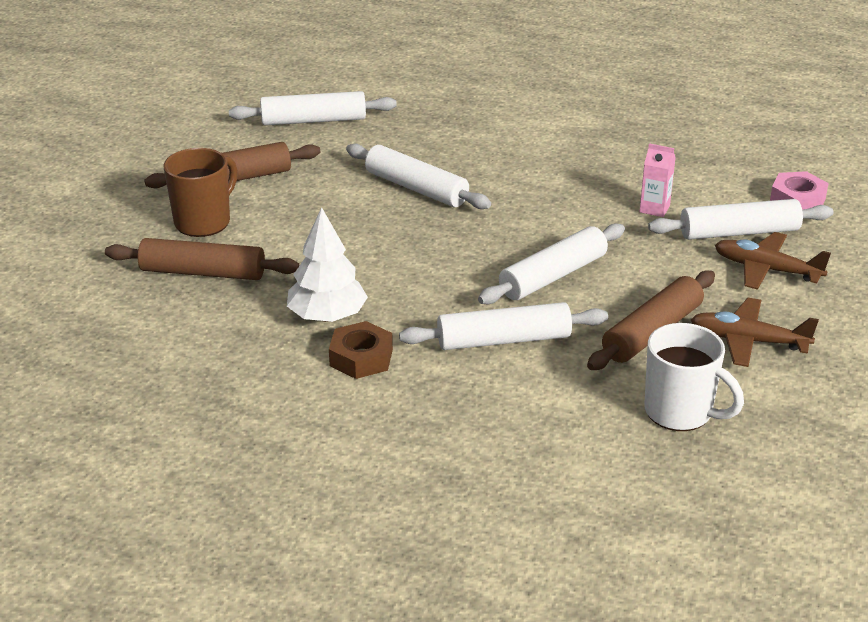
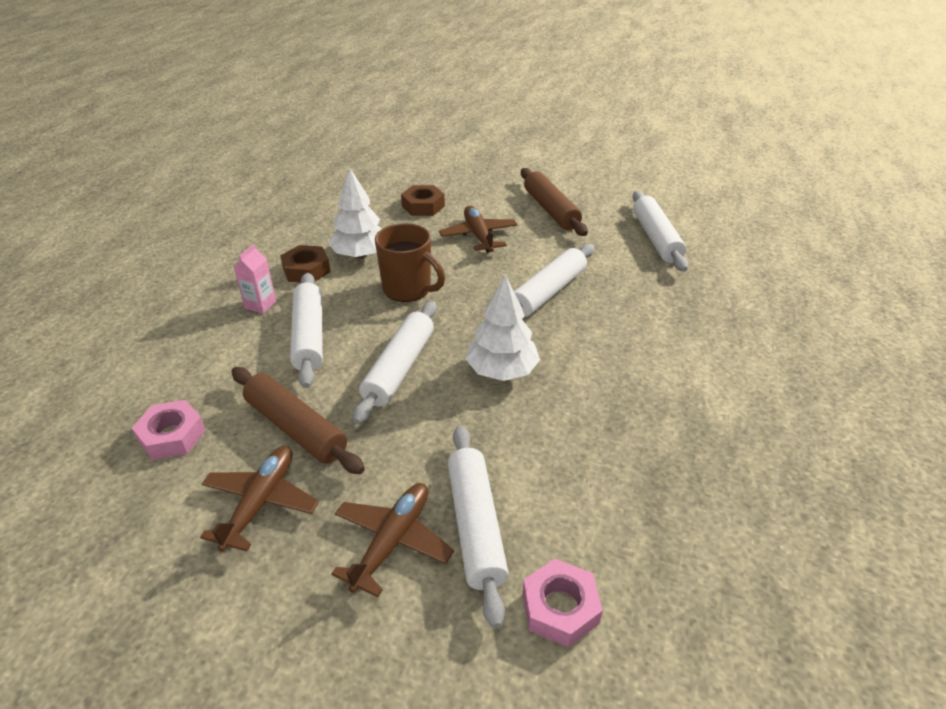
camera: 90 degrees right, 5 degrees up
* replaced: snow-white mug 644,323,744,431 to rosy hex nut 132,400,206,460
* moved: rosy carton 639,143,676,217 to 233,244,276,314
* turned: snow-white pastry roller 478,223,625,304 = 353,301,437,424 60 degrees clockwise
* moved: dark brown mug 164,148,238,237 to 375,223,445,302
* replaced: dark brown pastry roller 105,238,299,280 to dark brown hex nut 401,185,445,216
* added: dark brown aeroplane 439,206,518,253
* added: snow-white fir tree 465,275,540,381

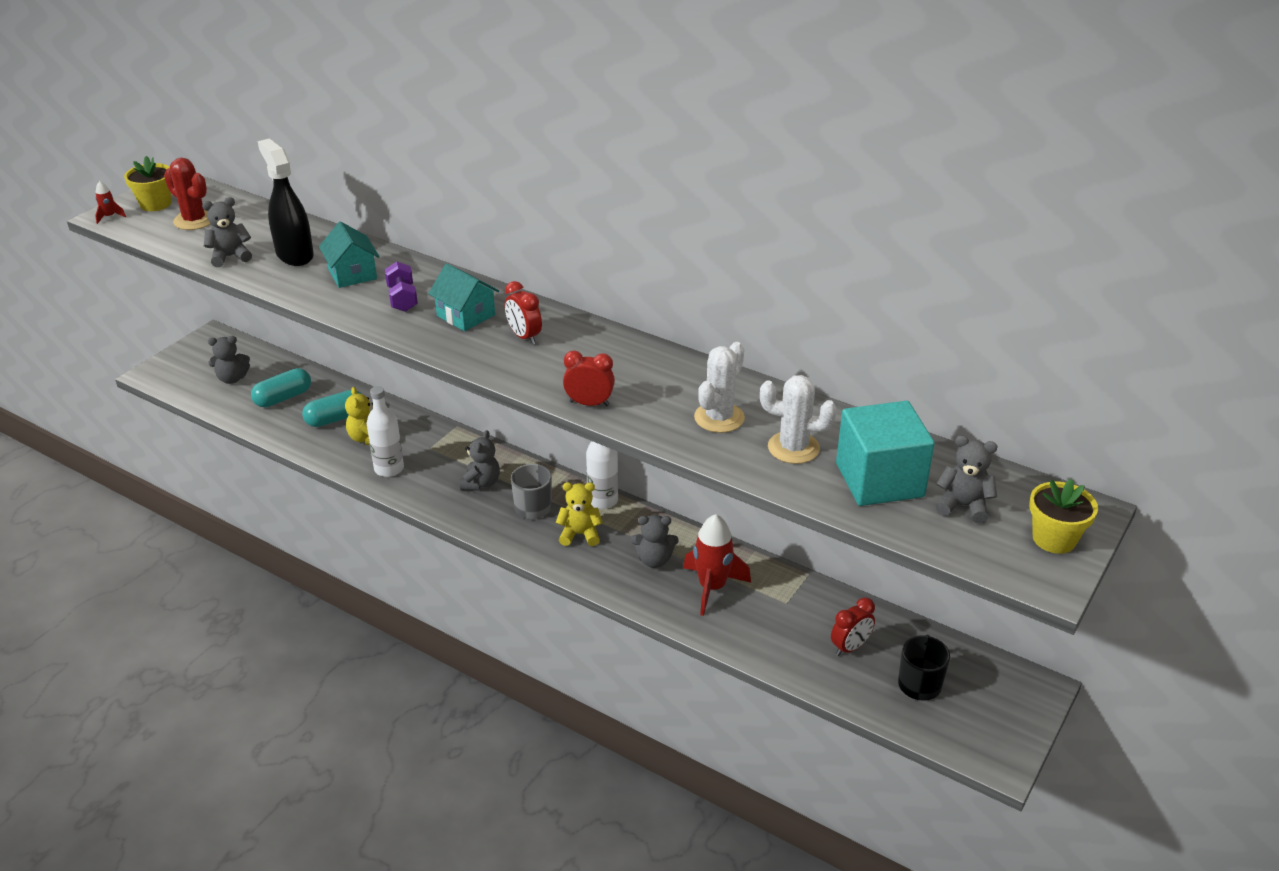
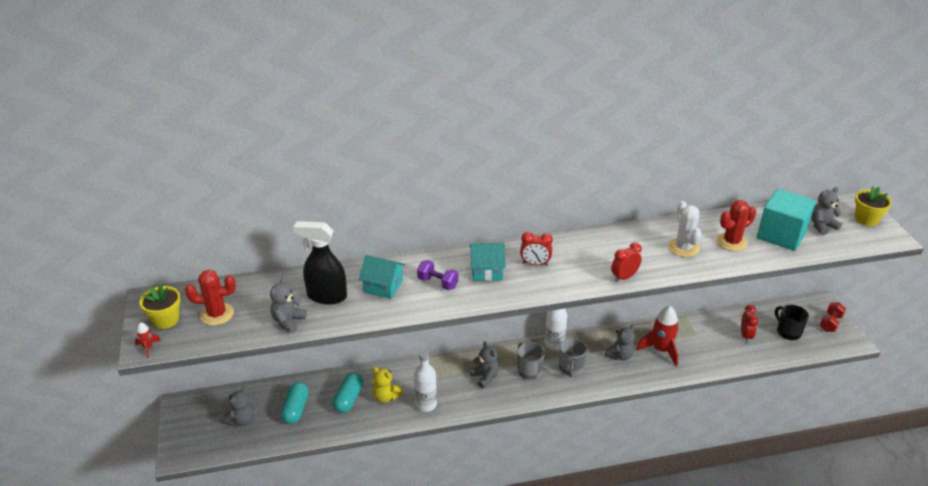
camera: 45 degrees left, 0 degrees up
* replaced: bright yellow teddy 556,482,603,546 to grey mug 559,338,587,377
* recoloured: snow-white saguaro cactus 760,375,837,464 to crimson saguaro cactus 717,200,756,251
* added: crimson hand weight 820,302,846,332

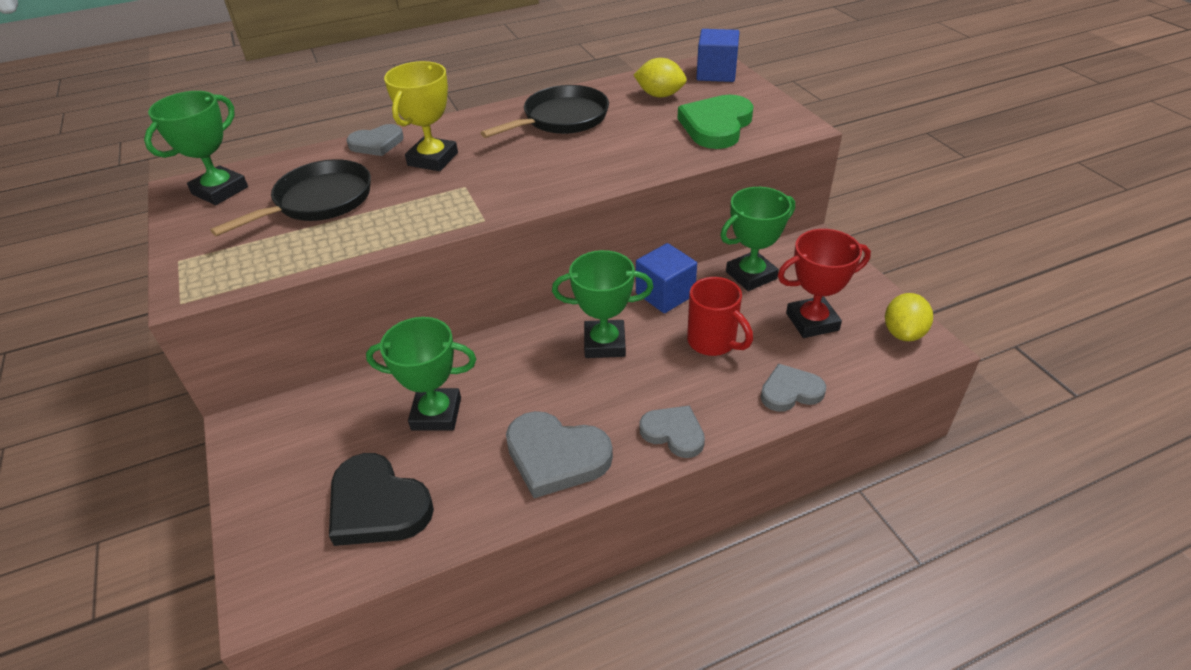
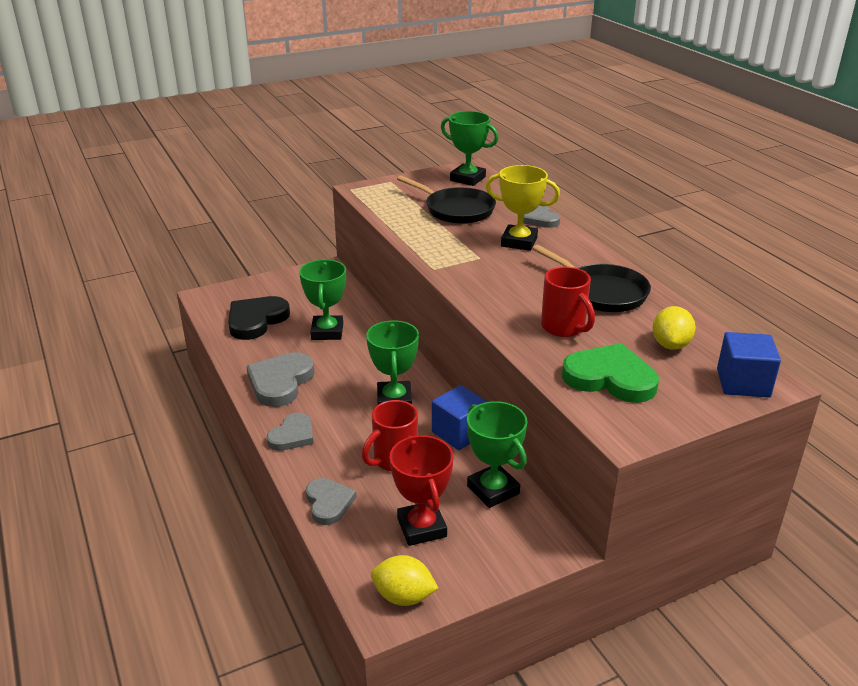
camera: 85 degrees right, 10 degrees down
* added: crimson mug 541,266,595,337

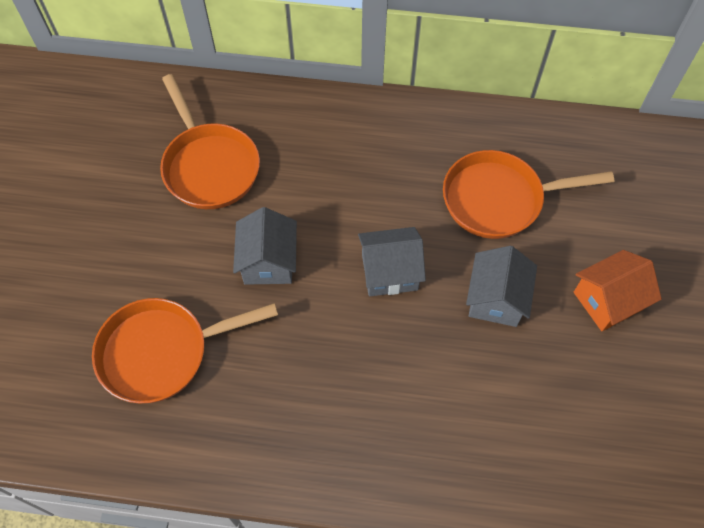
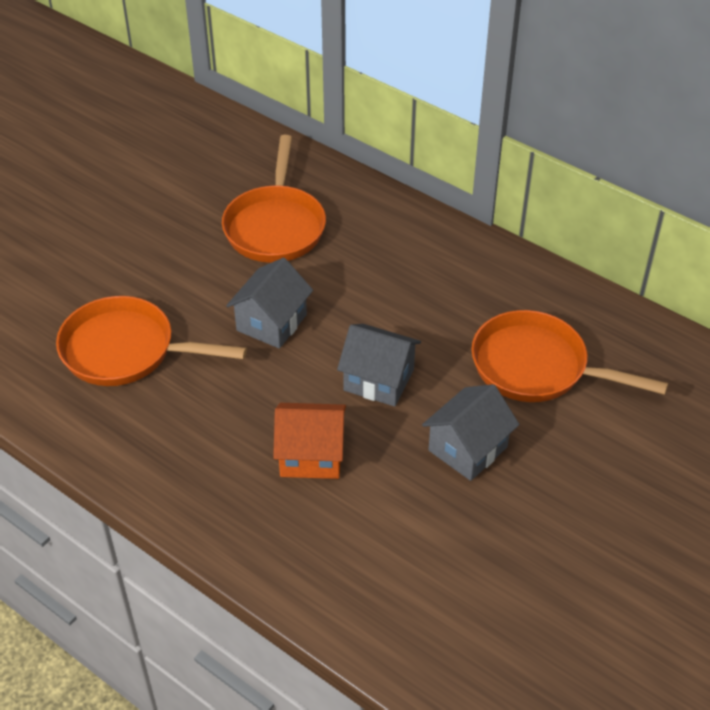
camera: 30 degrees right, 15 degrees down
* moved: orange toy house 574,250,662,331 to 273,403,346,479

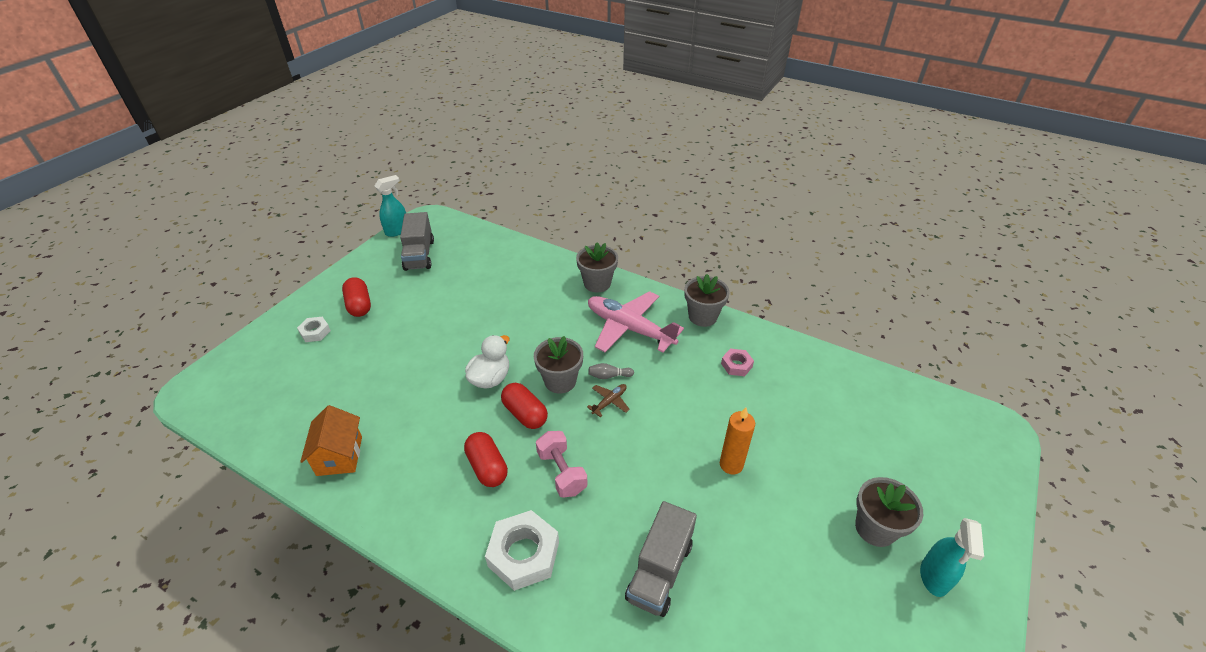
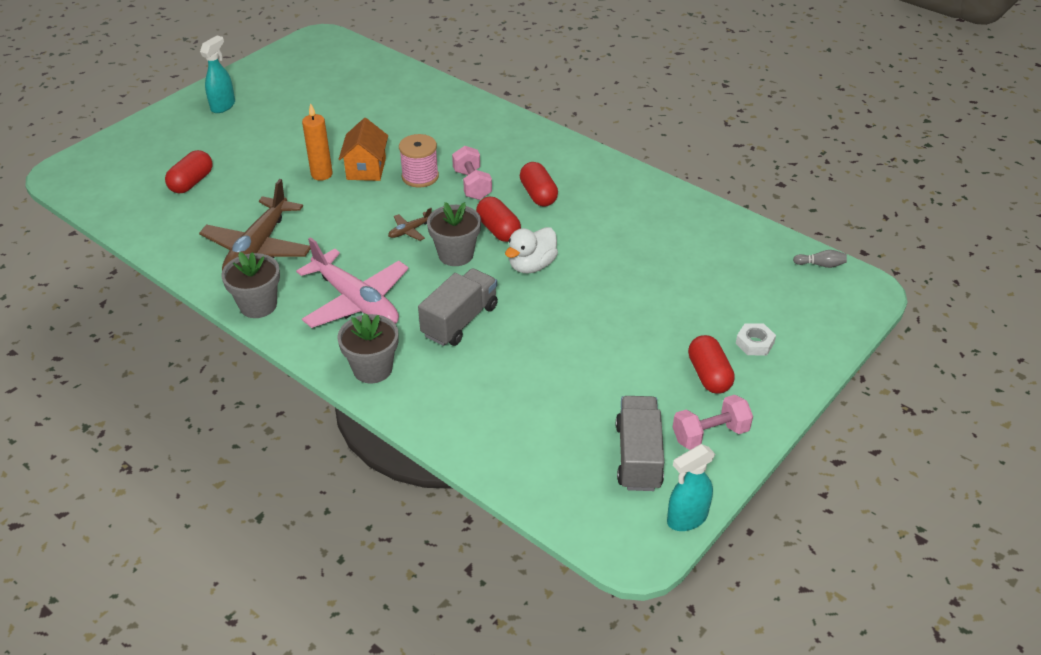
camera: 170 degrees left, 0 degrees up
* added: crimson pill 165,150,213,194
* replaced: rosy hex nut 721,349,754,376 to dark brown aeroplane 199,179,311,270
* moved: orange toy house 300,405,362,476 to 339,118,388,181
* added: rosy bobbin 399,134,439,188
* moved: grey toy truck 625,501,697,617 to 418,268,498,346
* added: rosy hand weight 673,395,753,450
* moved: grey bowling pin 589,363,634,379 to 793,250,847,268
* removed: snow-white hex nut 485,510,559,591
* removed: grey flower pot 855,477,923,547

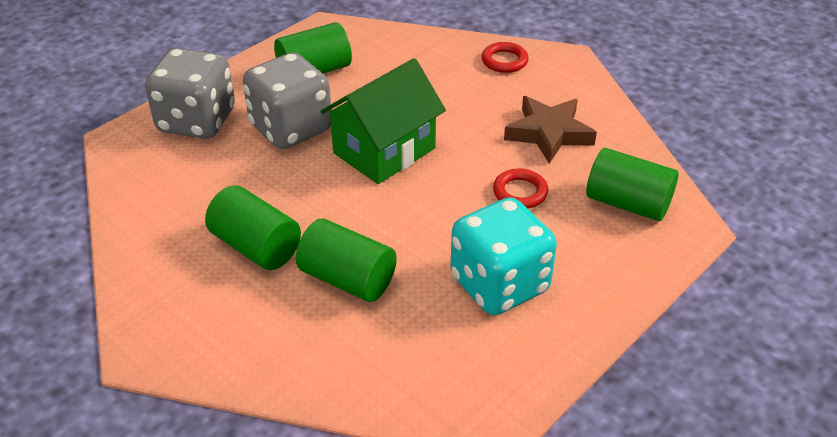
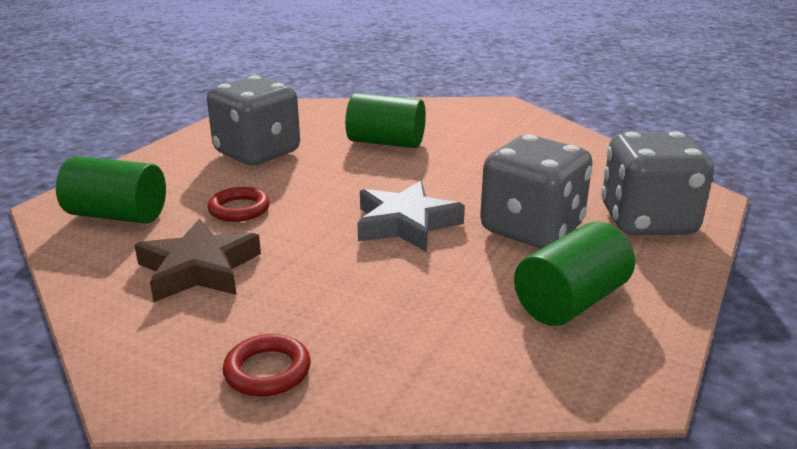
camera: 165 degrees right, 15 degrees down
* recoloured: teal game die 450,197,557,315 to grey game die 207,75,300,165
* replaced: leaf-green toy house 320,58,446,184 to grey star shape 357,181,465,252
* removed: leaf-green solid cylinder 205,185,301,270

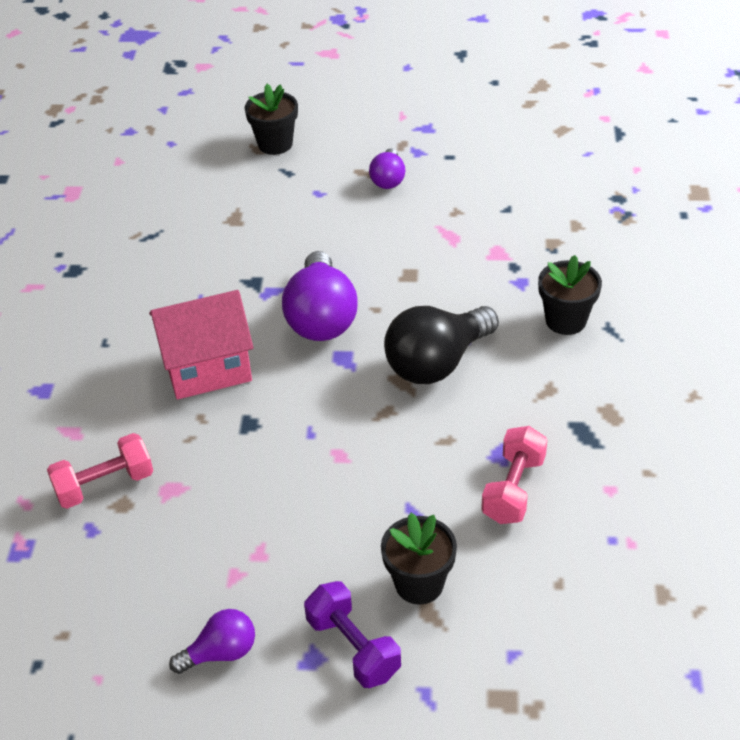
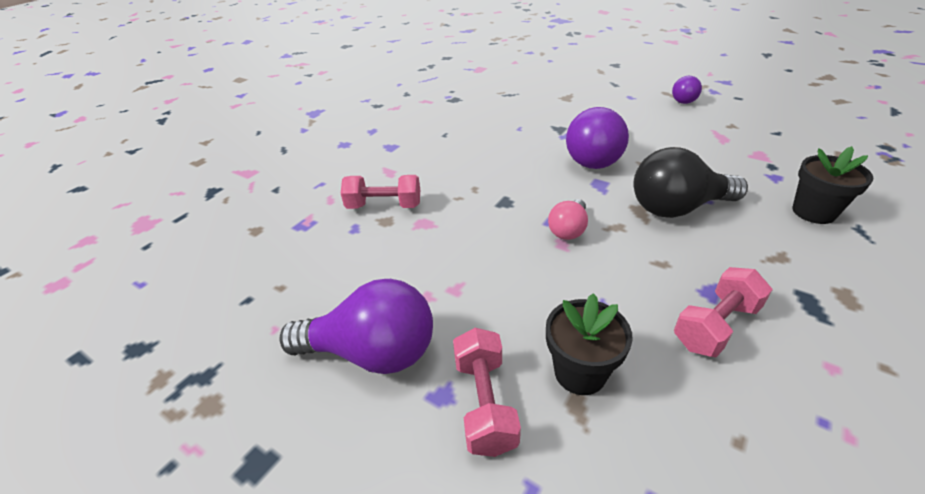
camera: 30 degrees right, 5 degrees down
* resized: violet bulb 169,609,255,674 = 280,279,433,374 x1.84
* recoloured: violet hand weight 304,581,401,688 to rosy hand weight 453,328,521,457
* added: rosy bulb 548,199,588,240
* removed: rosy toy house 149,290,254,399
* removed: jet-black flower pot 245,84,298,155

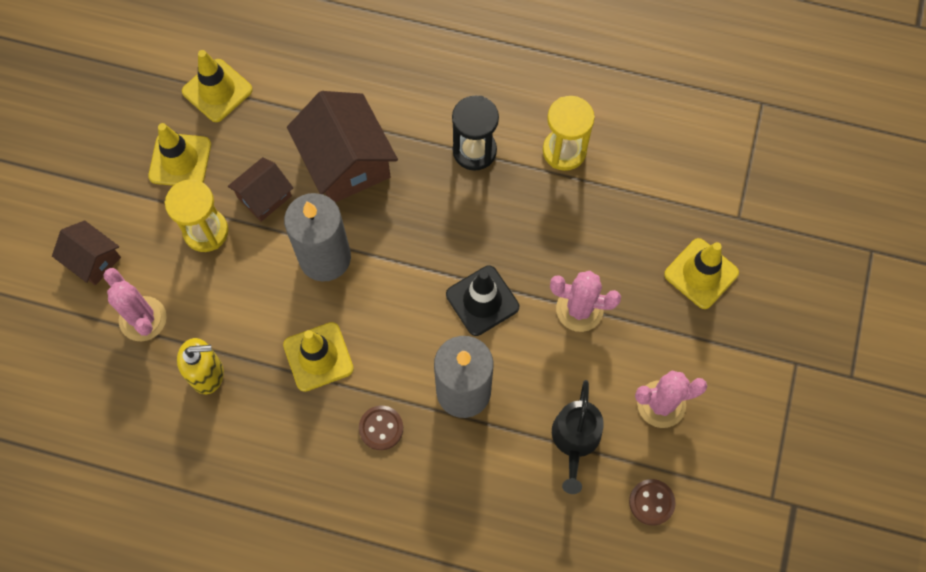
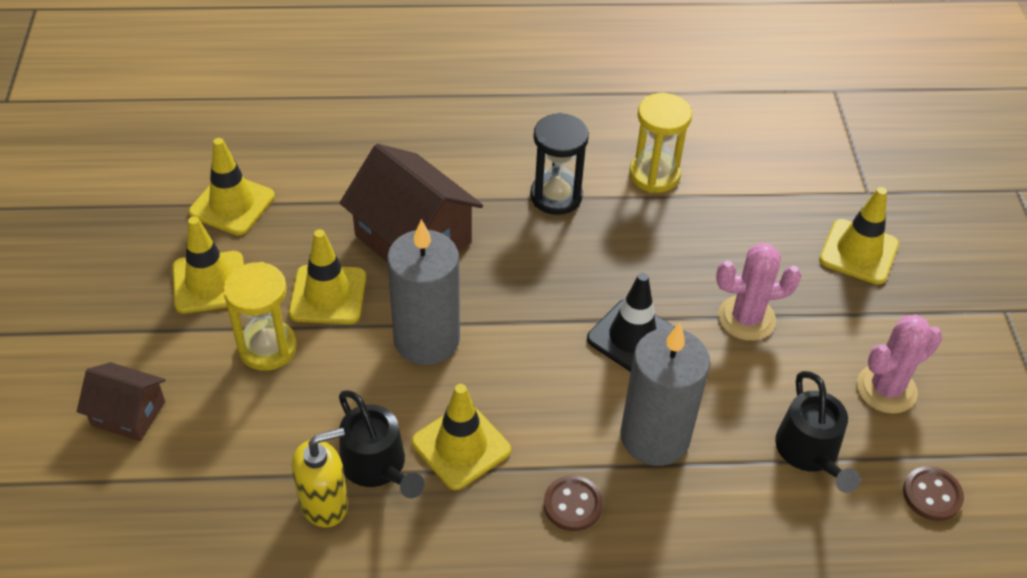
camera: 20 degrees left, 20 degrees down
* replaced: dark brown toy house 228,157,293,222 to bright yellow safety cone 289,229,366,324
* added: jet-black watering pot 339,390,424,498
* removed: rosy saguaro cactus 103,268,167,341

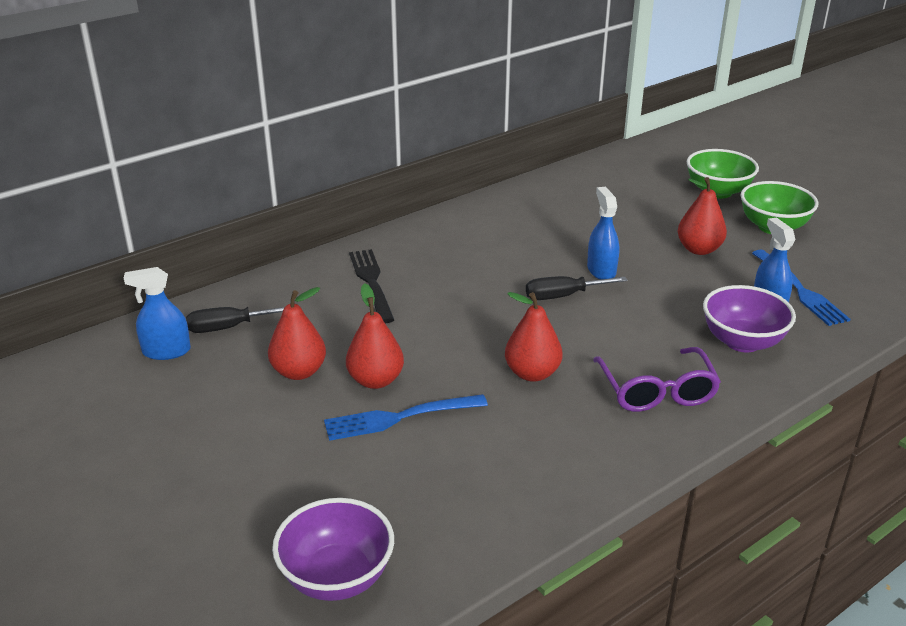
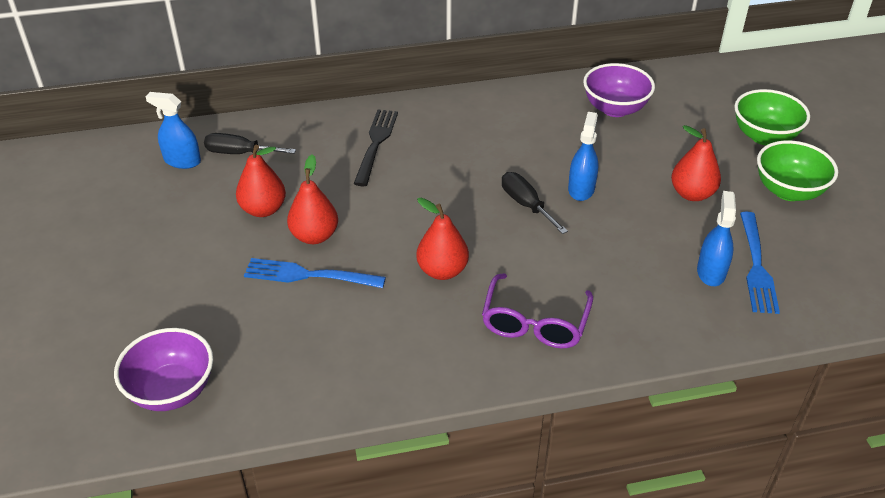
camera: 25 degrees right, 10 degrees up
* turned: jet-black flat screwdriver 526,276,628,300 = 502,172,568,234 45 degrees clockwise
* moved: violet bowl 703,285,796,353 to 583,63,655,117

